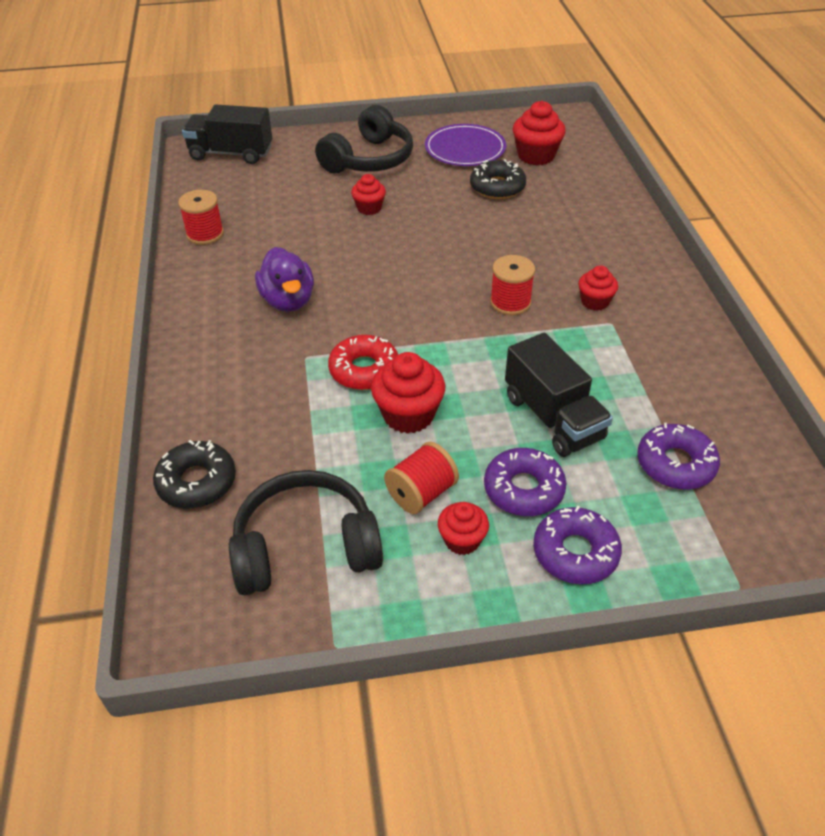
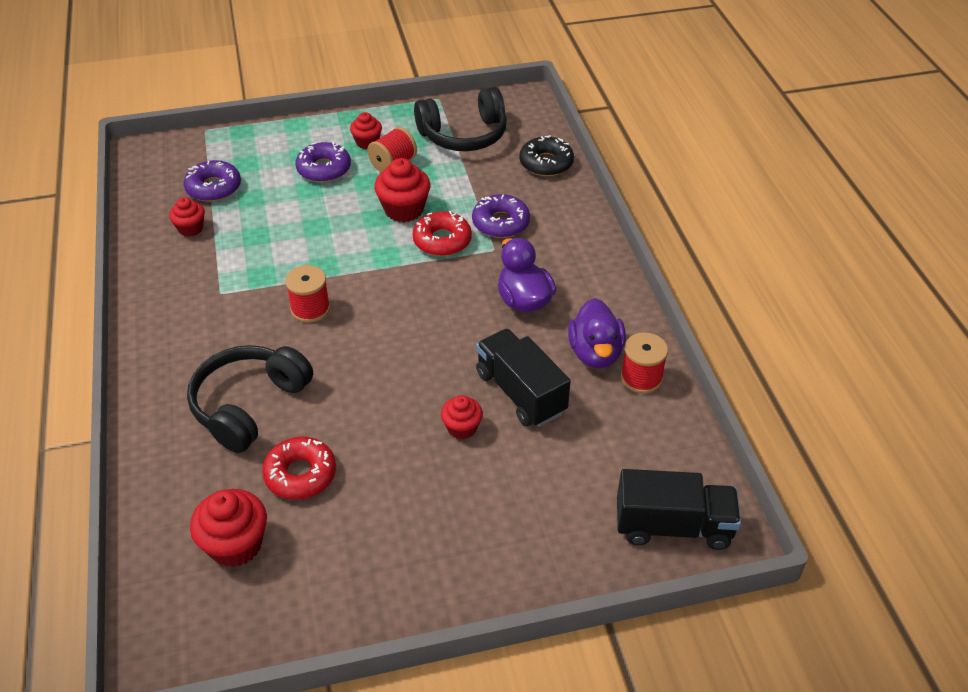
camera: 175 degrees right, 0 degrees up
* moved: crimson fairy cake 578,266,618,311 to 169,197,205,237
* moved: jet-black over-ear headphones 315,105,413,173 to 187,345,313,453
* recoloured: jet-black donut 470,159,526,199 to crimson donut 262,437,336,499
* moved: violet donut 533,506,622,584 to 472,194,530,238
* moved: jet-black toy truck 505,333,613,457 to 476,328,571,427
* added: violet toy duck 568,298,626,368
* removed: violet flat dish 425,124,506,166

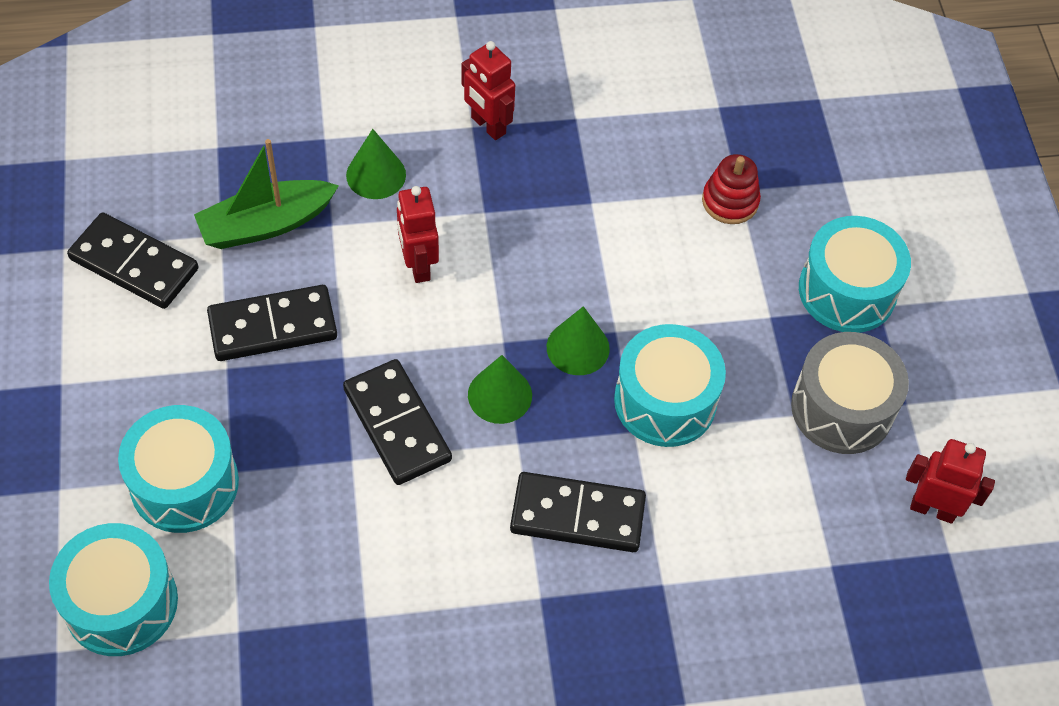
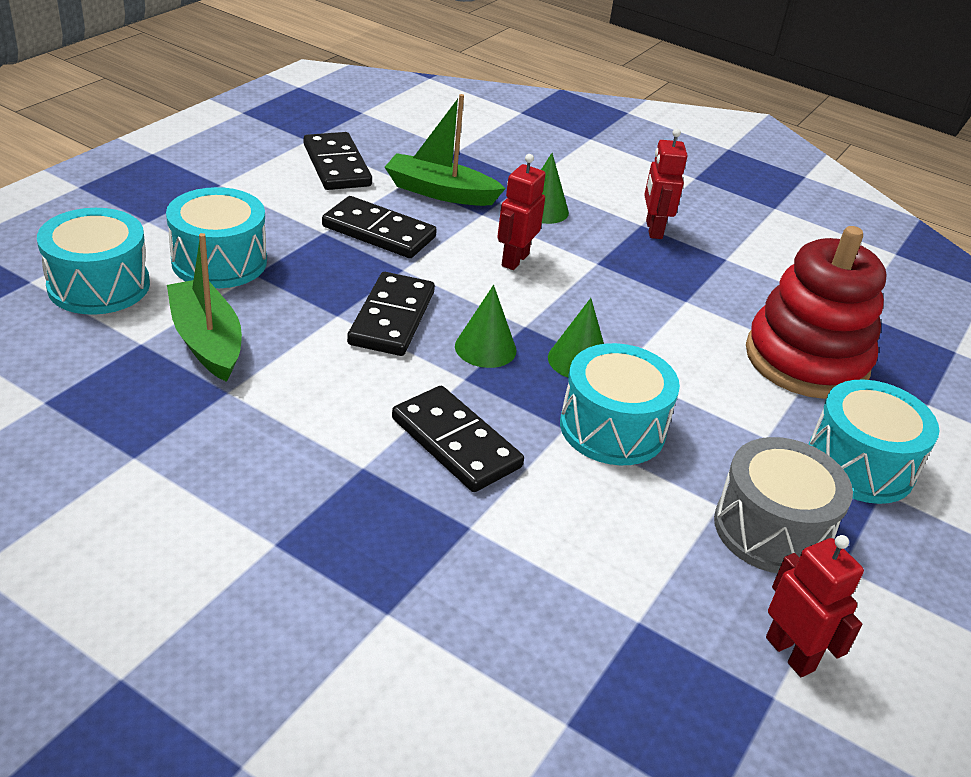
camera: 40 degrees right, 20 degrees down
* added: leaf-green toy boat 167,233,242,382
* resized: crimson ring stacker 702,154,761,224 = 746,226,887,399 x2.16

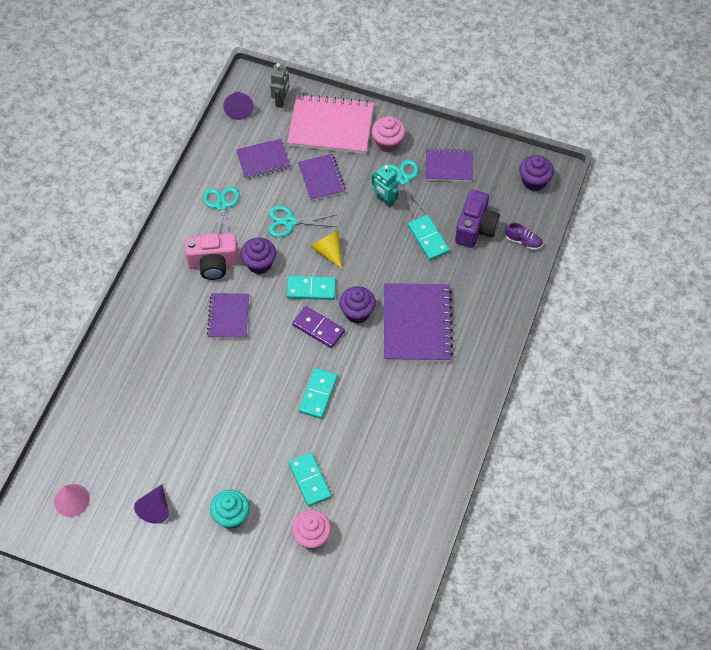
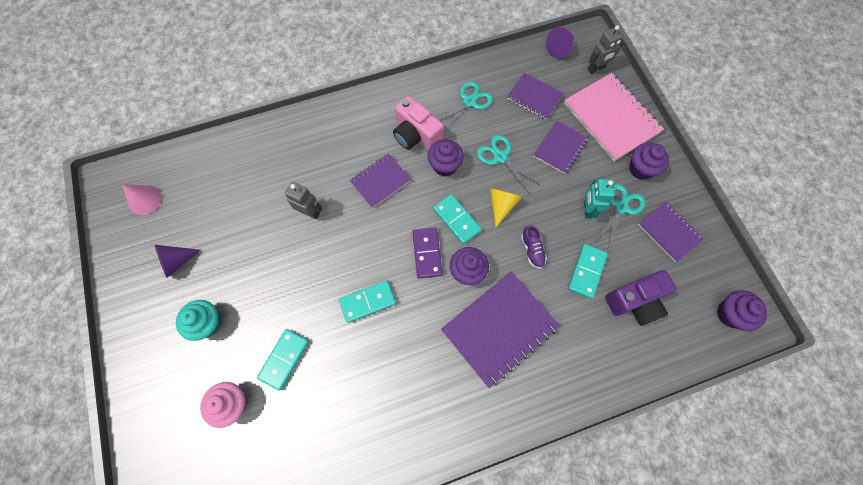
camera: 50 degrees right, 10 degrees up
* added: grey robot figure 285,182,322,219
* moved: violet sneaker 505,222,543,250 to 521,225,547,268
* recoloured: rosy fairy cake 372,116,406,152 to violet fairy cake 629,143,669,180

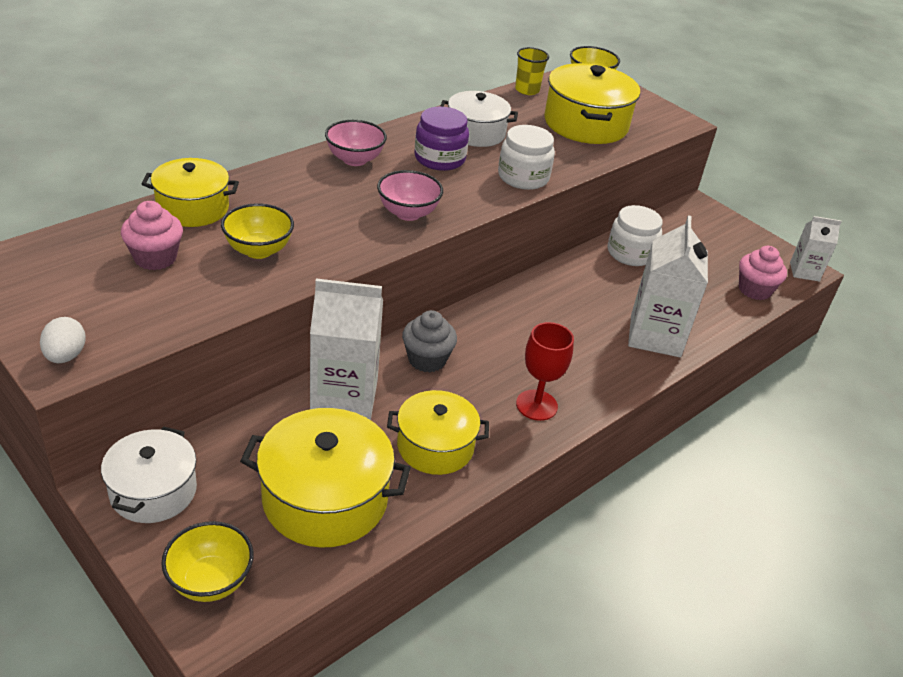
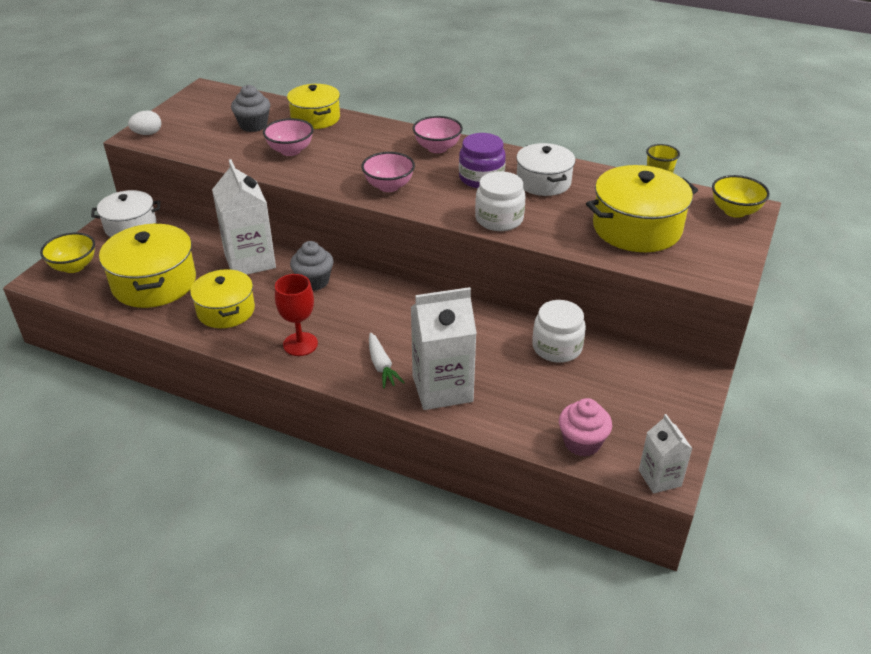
camera: 70 degrees right, 0 degrees up
* recoloured: rosy fairy cake 121,201,183,270 to grey fairy cake 231,85,270,132
* recoloured: bright yellow bowl 221,203,294,259 to rosy bowl 263,118,314,156
* added: snow-white carrot 369,333,405,389

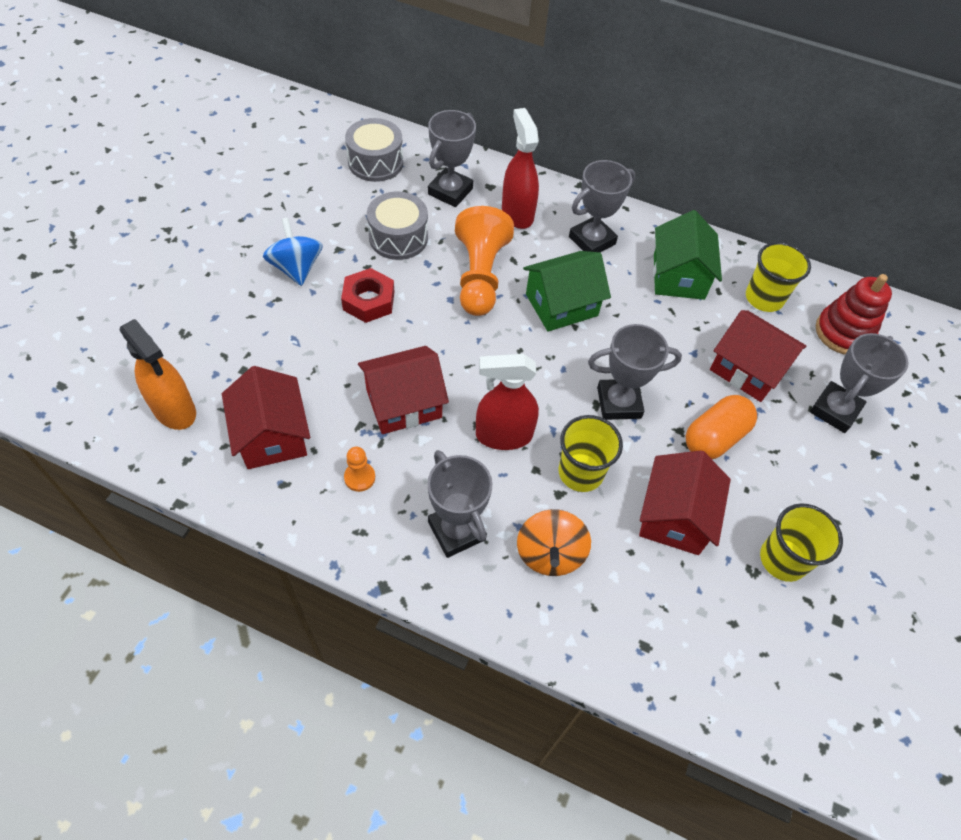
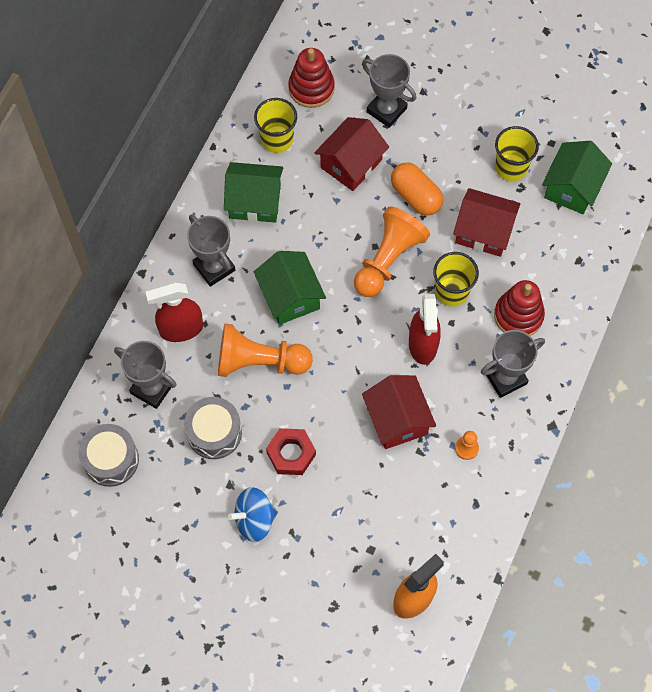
camera: 85 degrees left, 10 degrees up
* replaced: grey award cup 588,324,682,420 to orange game pawn 354,207,430,297
* replaced: orange spinning top 517,509,591,576 to crimson ring stacker 494,280,545,336
* added: leaf-green toy house 542,141,612,214
* removed: crimson toy house 222,366,310,469

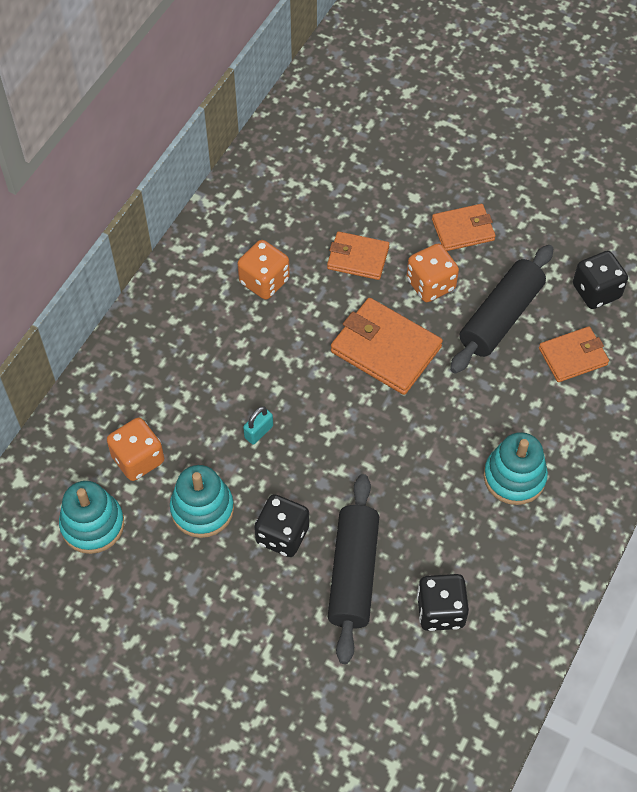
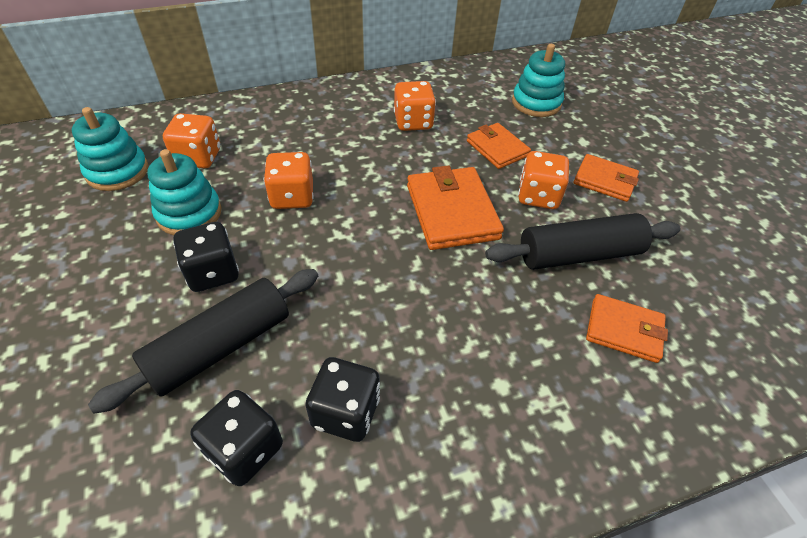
camera: 40 degrees right, 10 degrees down
* replaced: teal small lock 243,406,273,445 to orange game die 264,152,314,209
* moved: jet-black game die 573,251,628,309 to 305,357,380,442
* moved: teal ring stacker 484,432,548,505 to 512,44,565,117

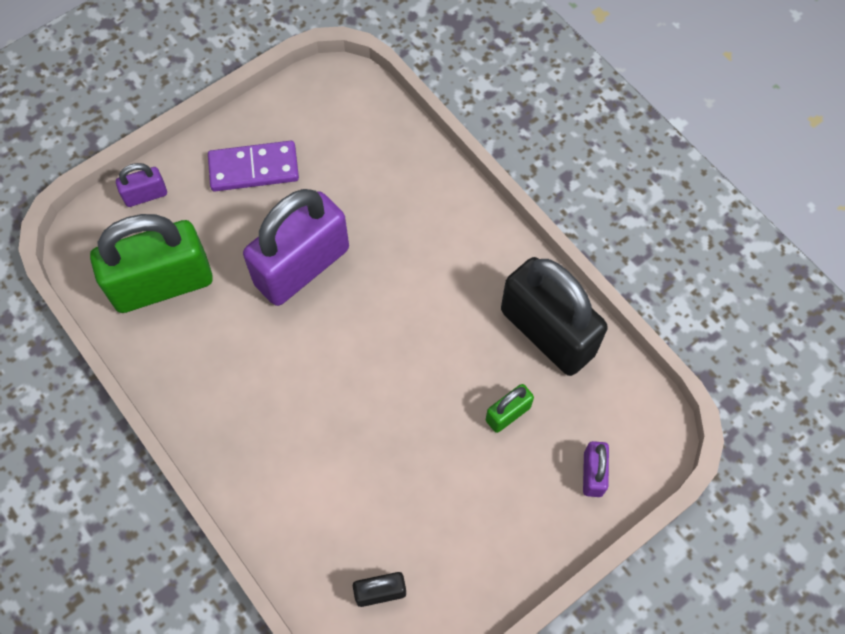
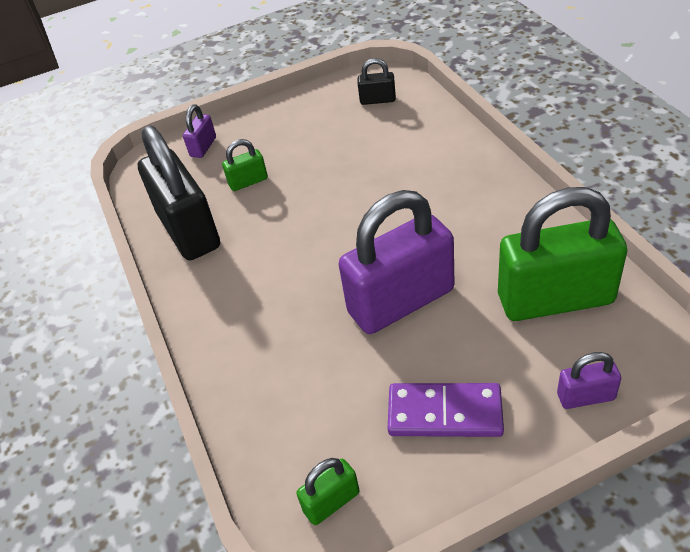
camera: 160 degrees left, 20 degrees down
* added: leaf-green small lock 296,458,360,525

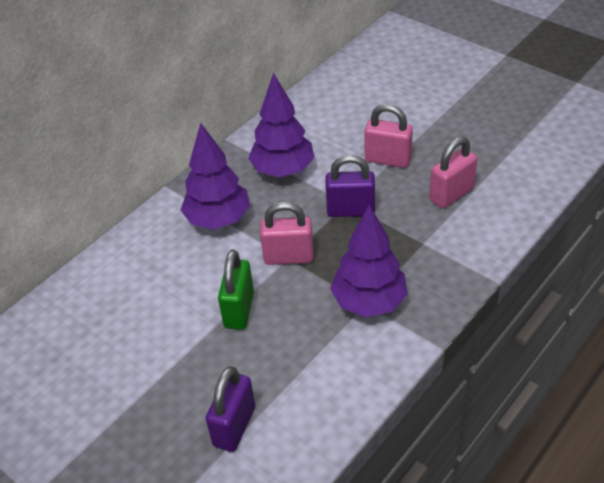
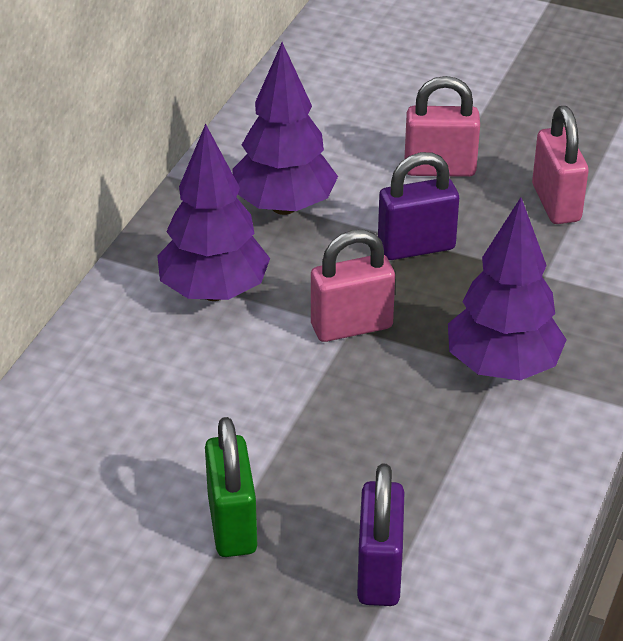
camera: 20 degrees left, 5 degrees down
* moved: leaf-green small lock 218,250,254,330 to 205,417,257,557
* turned: rosy small lock 429,137,477,209 = 532,106,589,224 45 degrees counterclockwise

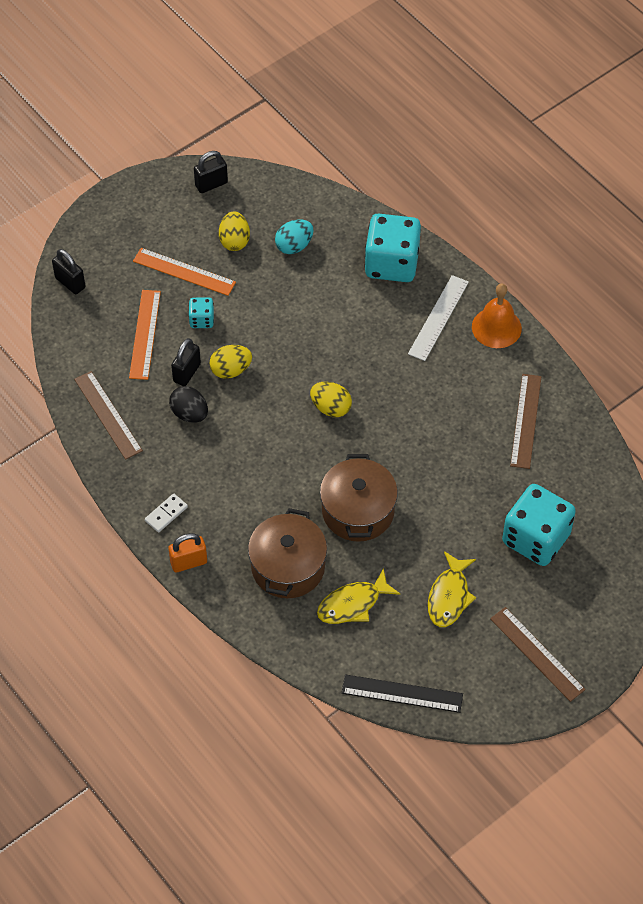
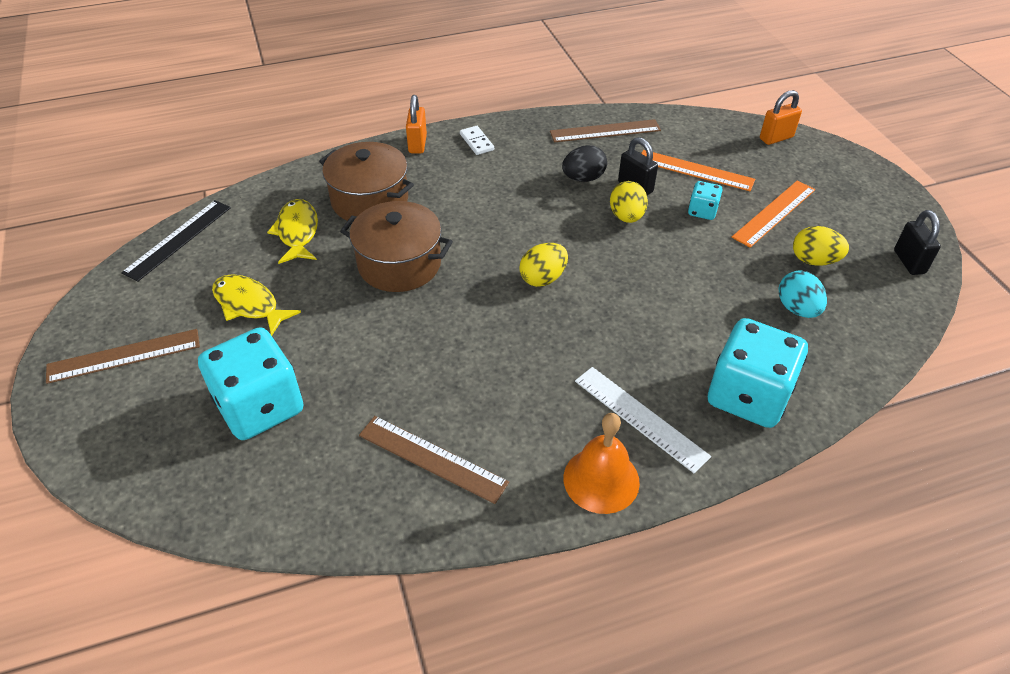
camera: 110 degrees right, 10 degrees down
* recoloured: jet-black small lock 52,249,85,294 to orange small lock 760,90,802,145

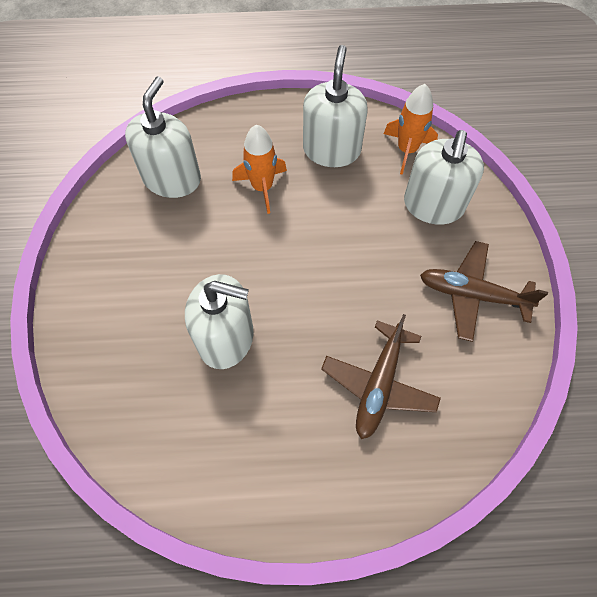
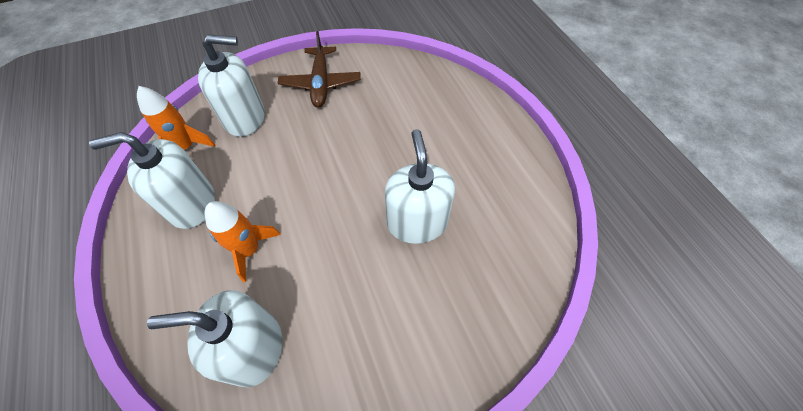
camera: 110 degrees left, 5 degrees down
* removed: dark brown aeroplane 321,314,441,439

